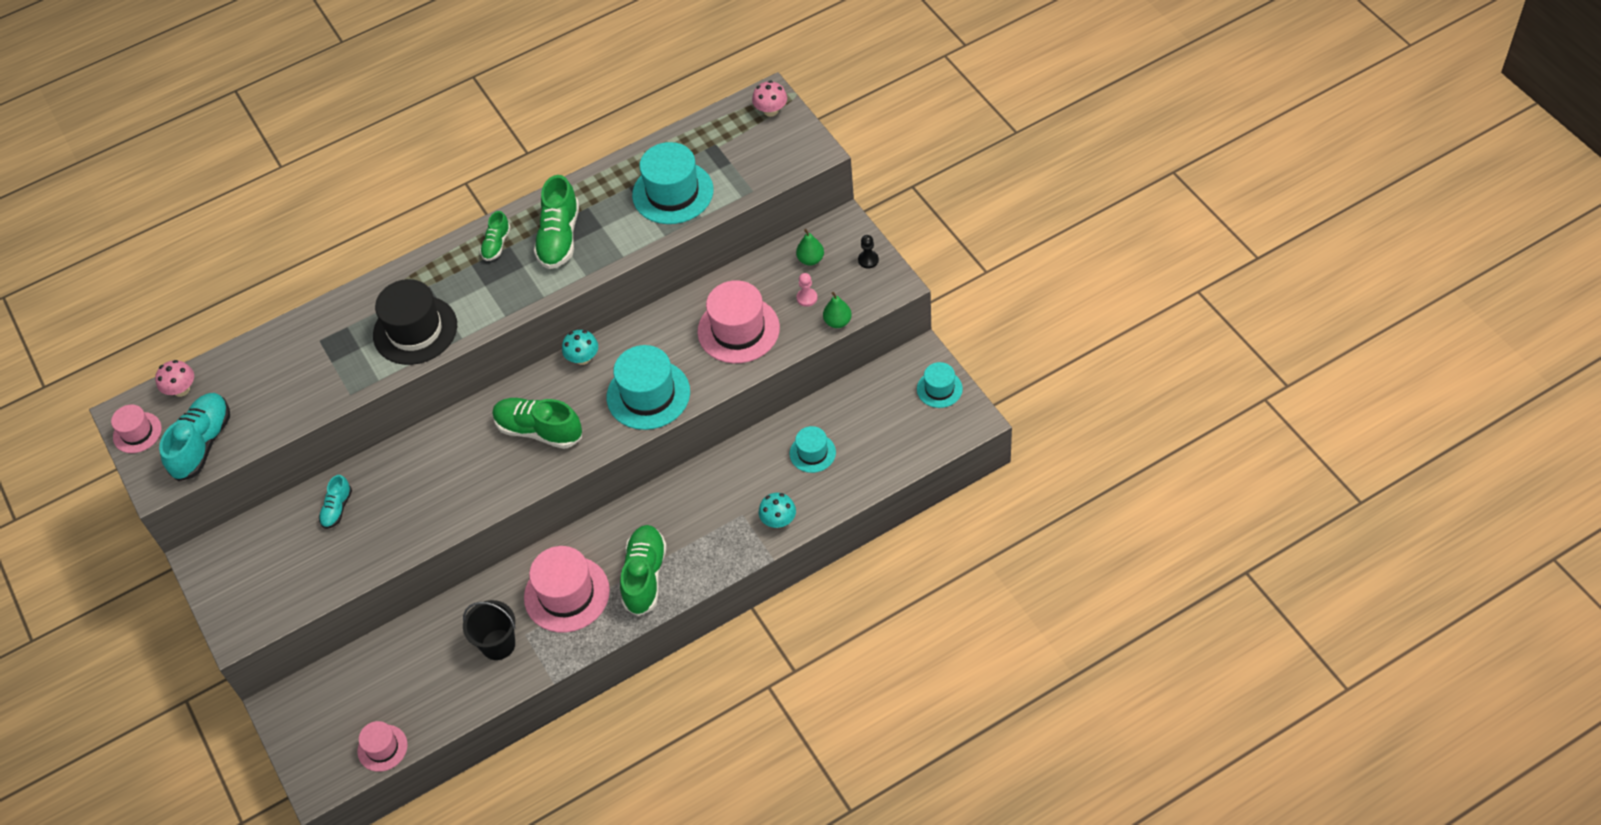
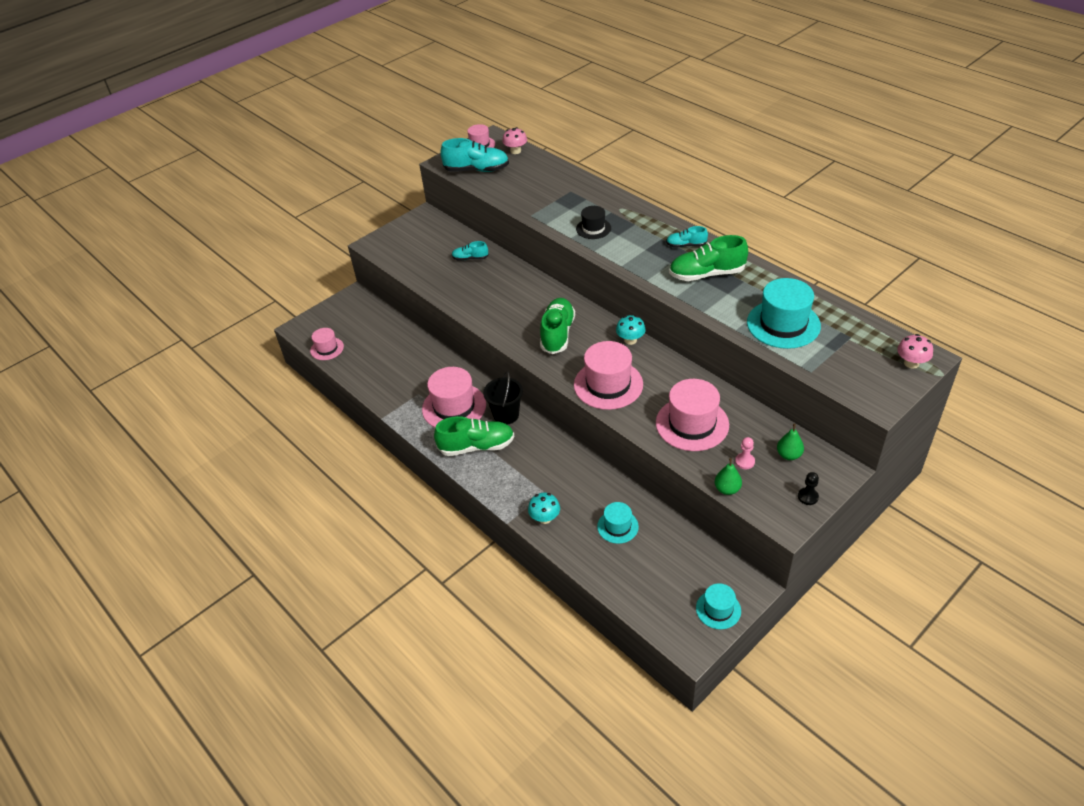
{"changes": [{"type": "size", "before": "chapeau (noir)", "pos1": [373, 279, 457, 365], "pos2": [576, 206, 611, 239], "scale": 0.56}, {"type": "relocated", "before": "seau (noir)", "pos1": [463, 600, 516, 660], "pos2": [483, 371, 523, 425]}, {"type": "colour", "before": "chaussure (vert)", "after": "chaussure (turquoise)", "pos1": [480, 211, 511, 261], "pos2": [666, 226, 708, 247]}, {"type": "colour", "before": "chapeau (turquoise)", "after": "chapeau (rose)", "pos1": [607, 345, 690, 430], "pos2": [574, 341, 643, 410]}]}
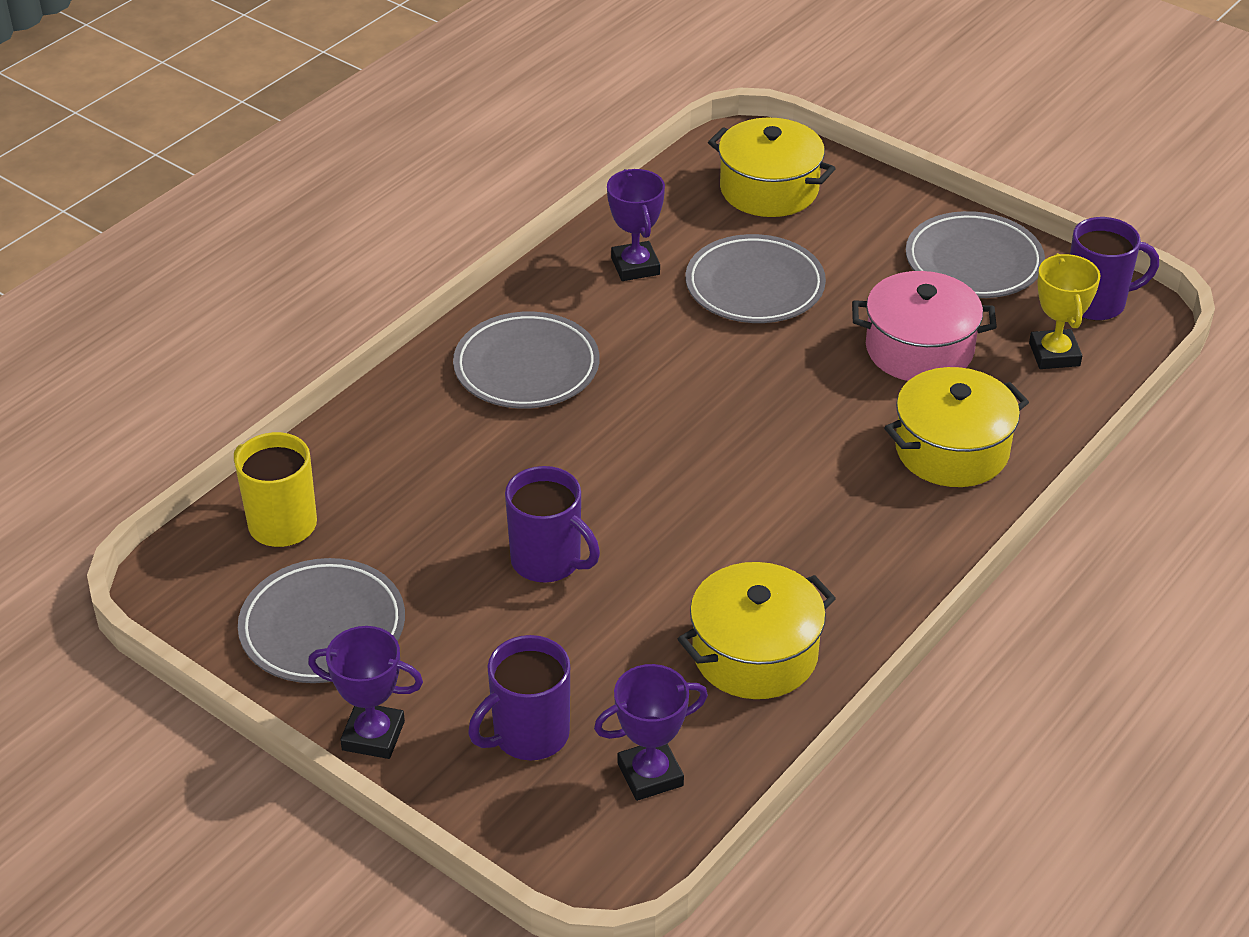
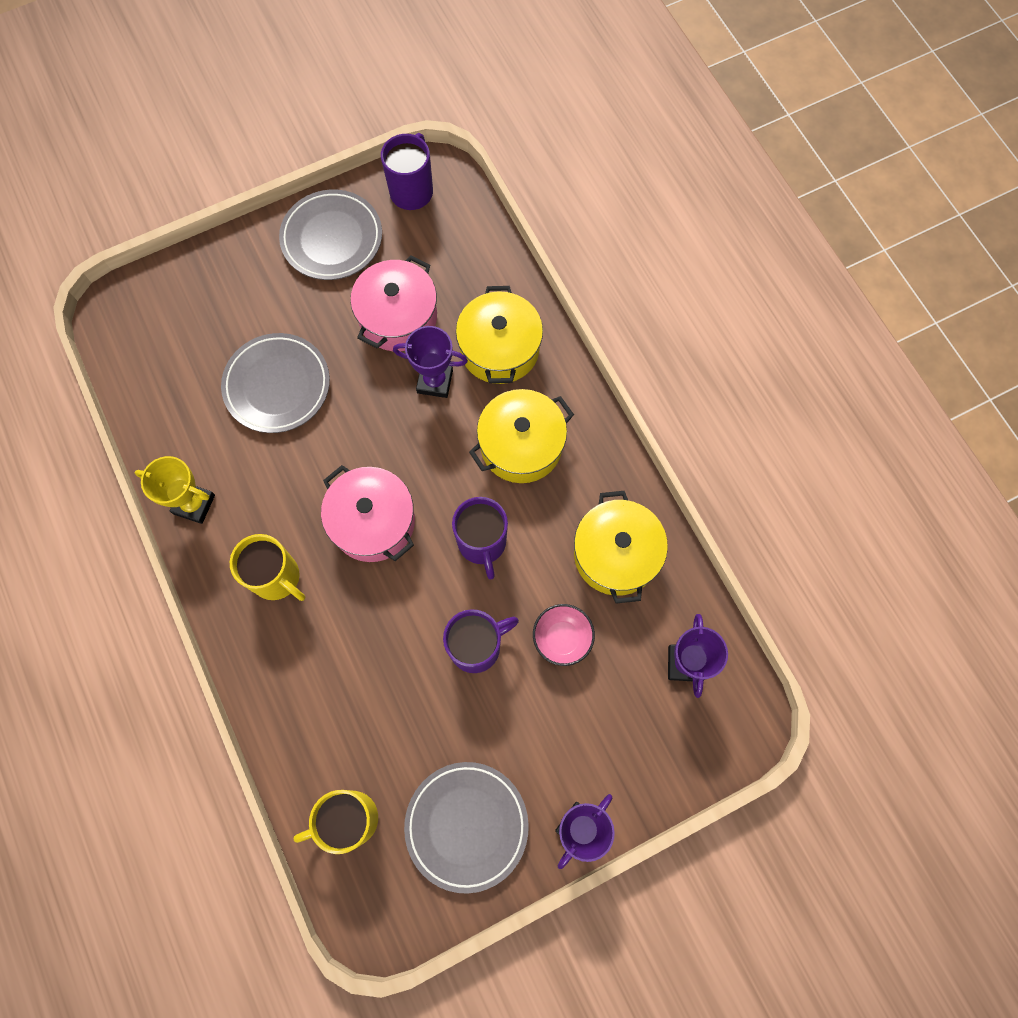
{"changes": [{"type": "exchanged", "before": "assiette (gris)", "after": "tasse (jaune)", "pos1": [453, 312, 599, 409], "pos2": [230, 534, 305, 601]}, {"type": "relocated", "before": "tasse (violet)", "pos1": [468, 635, 570, 760], "pos2": [452, 497, 508, 580]}, {"type": "relocated", "before": "trophée (violet)", "pos1": [607, 169, 665, 281], "pos2": [393, 326, 468, 398]}, {"type": "relocated", "before": "marmite (jaune)", "pos1": [708, 117, 836, 217], "pos2": [469, 389, 574, 483]}, {"type": "relocated", "before": "trophée (jaune)", "pos1": [1029, 253, 1100, 369], "pos2": [134, 456, 215, 524]}, {"type": "appeared", "after": "marmite (rose)", "pos2": [321, 465, 415, 562]}, {"type": "appeared", "after": "bol (rose)", "pos2": [533, 604, 595, 666]}]}
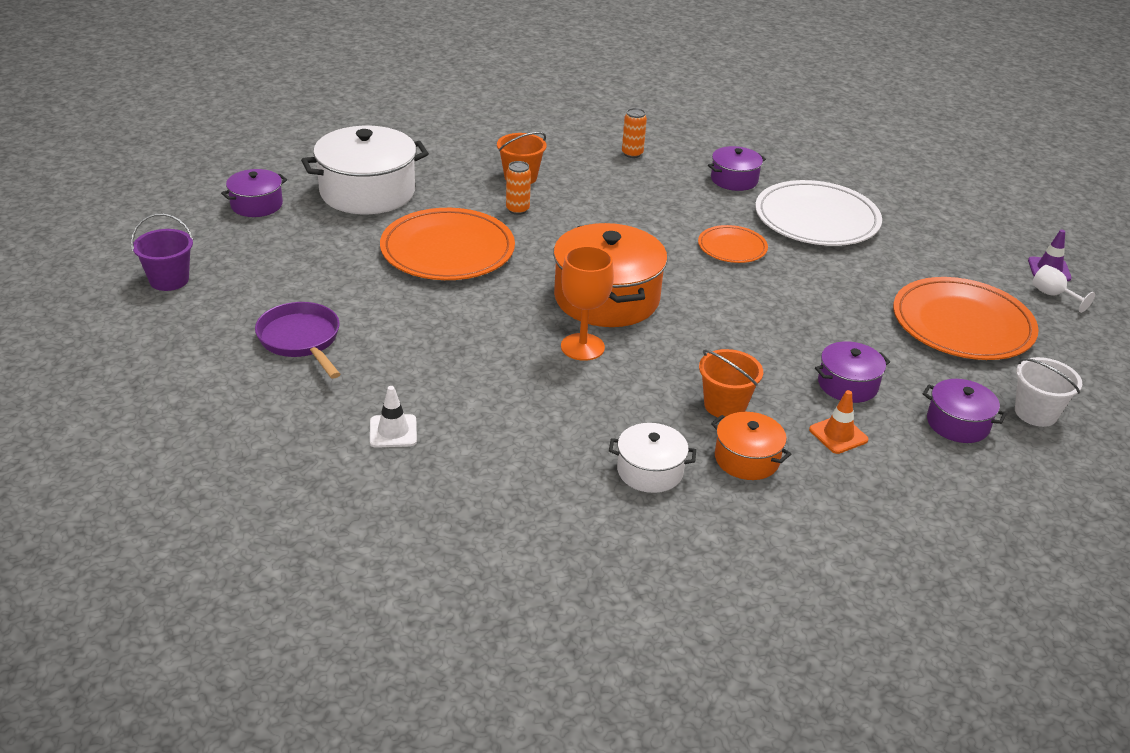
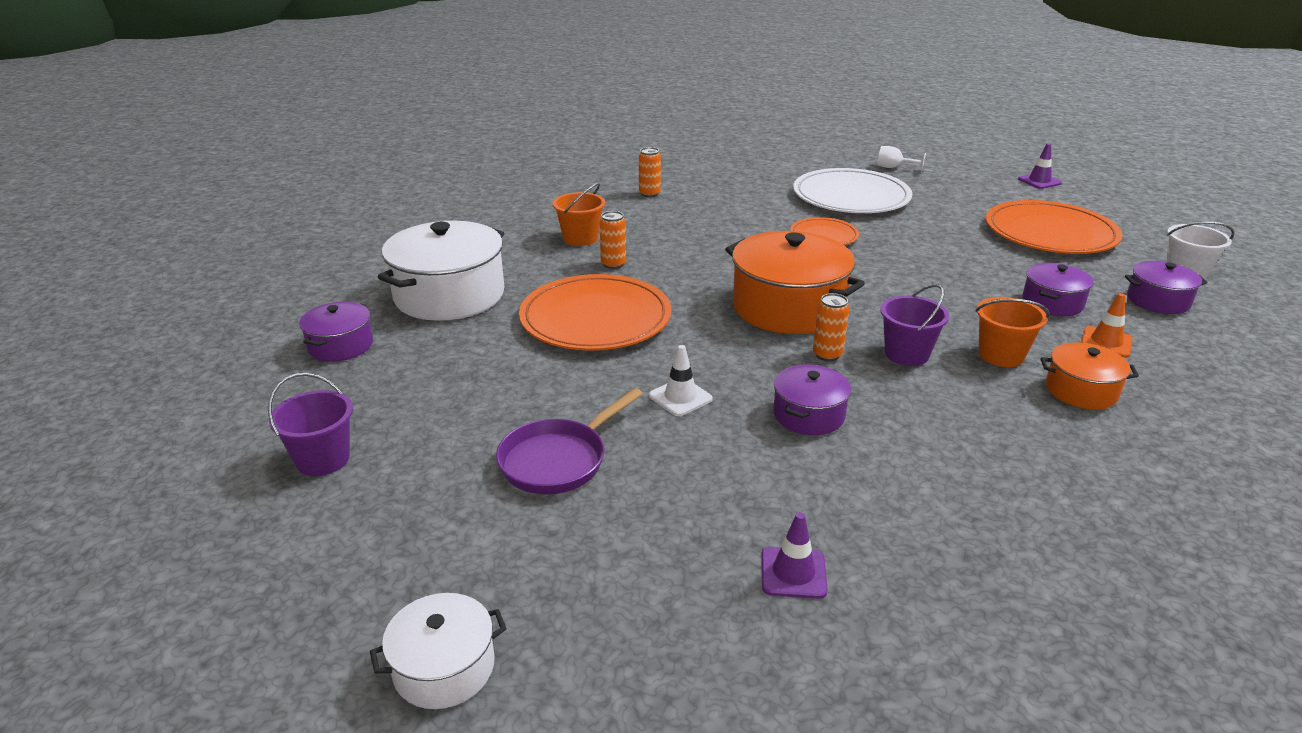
{"changes": [{"type": "spun", "before": "poêle (violet)", "pos1": [255, 302, 340, 379], "pos2": [496, 388, 643, 494], "turn": -75}, {"type": "relocated", "before": "cône de chantier (blanc)", "pos1": [370, 386, 417, 448], "pos2": [649, 345, 713, 416]}, {"type": "exchanged", "before": "verre à pied (orange)", "after": "canette (orange)", "pos1": [561, 246, 614, 361], "pos2": [813, 293, 850, 361]}, {"type": "relocated", "before": "marmite (blanc)", "pos1": [609, 423, 696, 493], "pos2": [370, 593, 507, 709]}, {"type": "relocated", "before": "marmite (violet)", "pos1": [708, 146, 766, 191], "pos2": [773, 365, 851, 435]}, {"type": "relocated", "before": "verre à pied (blanc)", "pos1": [1032, 265, 1095, 313], "pos2": [877, 146, 926, 172]}, {"type": "appeared", "after": "cône de chantier (violet)", "pos2": [761, 512, 828, 599]}, {"type": "appeared", "after": "seau (violet)", "pos2": [880, 284, 949, 366]}]}
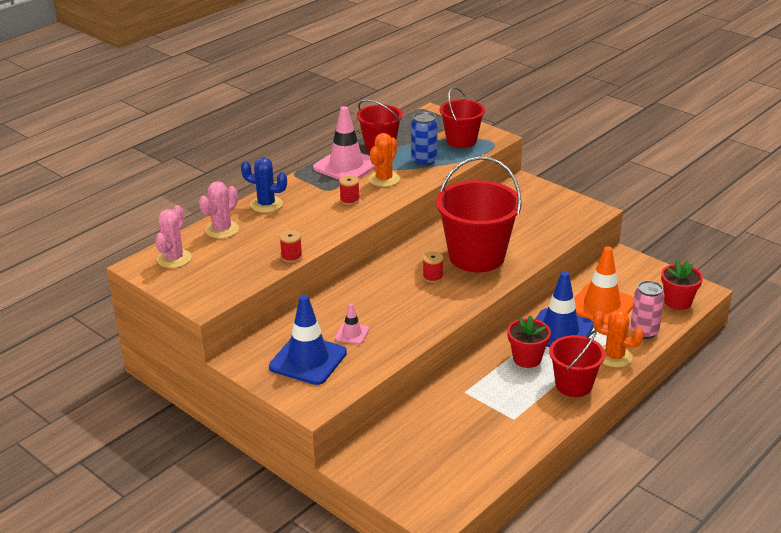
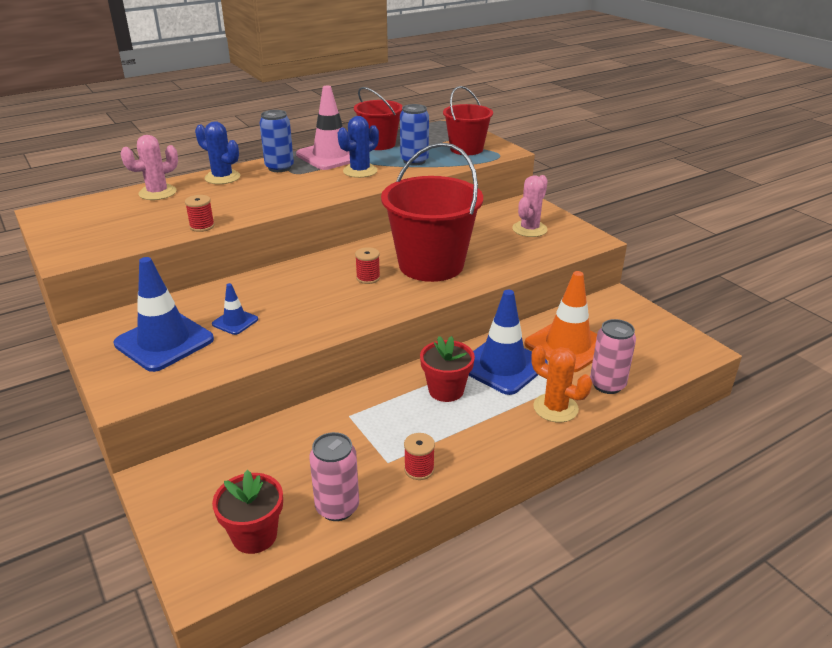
{"changes": [{"type": "relocated", "before": "cactus (rose)", "pos1": [155, 205, 192, 268], "pos2": [512, 175, 548, 237]}, {"type": "colour", "before": "cône de chantier (rose)", "after": "cône de chantier (bleu)", "pos1": [335, 303, 369, 344], "pos2": [212, 283, 258, 335]}, {"type": "relocated", "before": "bobine (rouge)", "pos1": [339, 175, 360, 205], "pos2": [404, 433, 435, 480]}, {"type": "colour", "before": "cactus (orange)", "after": "cactus (bleu)", "pos1": [369, 133, 400, 187], "pos2": [338, 116, 379, 178]}, {"type": "missing", "before": "seau (rouge)", "pos1": [549, 330, 605, 397]}, {"type": "relocated", "before": "pot de fleurs (rouge)", "pos1": [661, 260, 703, 310], "pos2": [212, 470, 283, 554]}, {"type": "appeared", "after": "canette (bleu)", "pos2": [259, 110, 294, 172]}, {"type": "appeared", "after": "canette (rose)", "pos2": [309, 432, 359, 521]}]}
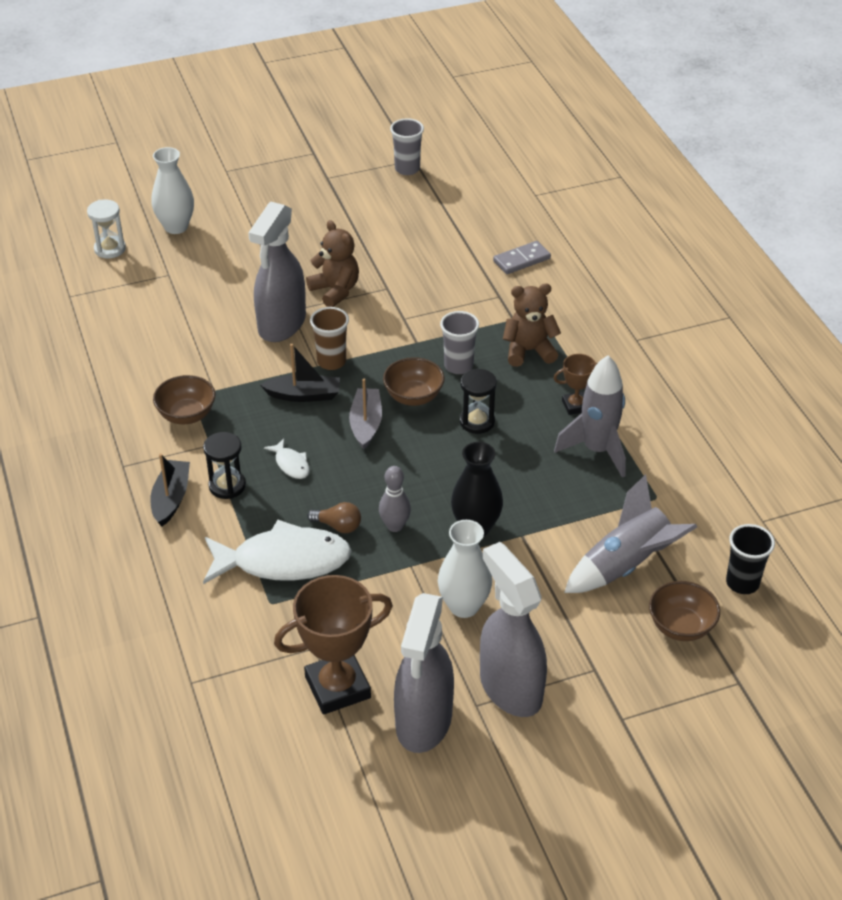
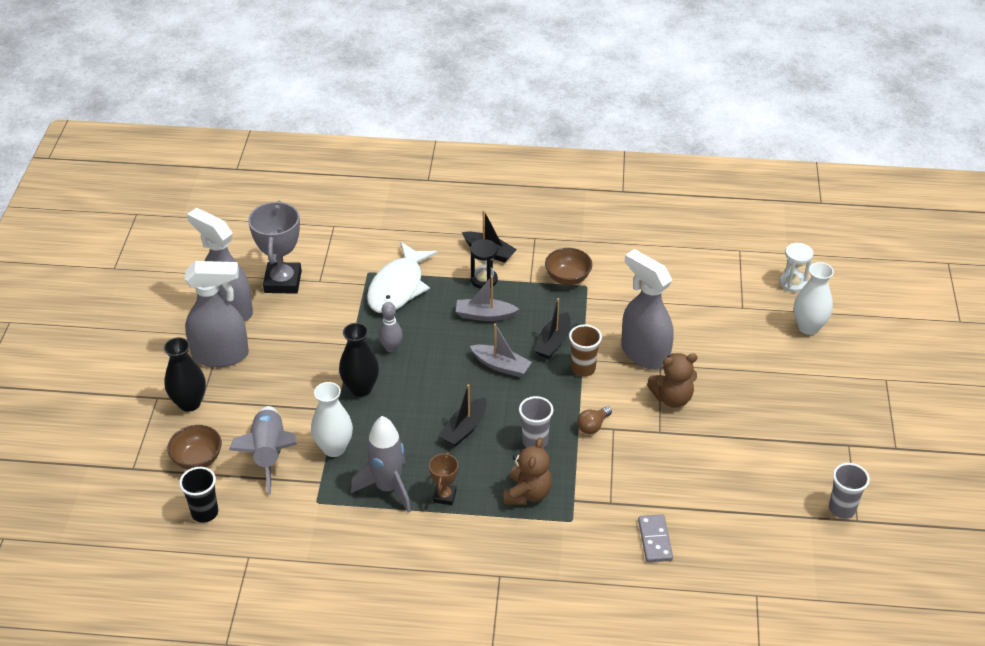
{"changes": [{"type": "exchanged", "before": "poisson (blanc)", "after": "bateau (gris)", "pos1": [264, 438, 310, 479], "pos2": [456, 276, 519, 321]}, {"type": "colour", "before": "trophée (marron)", "after": "trophée (gris)", "pos1": [274, 575, 393, 715], "pos2": [248, 201, 302, 294]}, {"type": "relocated", "before": "ampoule (marron)", "pos1": [307, 502, 361, 533], "pos2": [577, 406, 612, 434]}, {"type": "missing", "before": "bol (marron)", "pos1": [383, 357, 444, 406]}, {"type": "relocated", "before": "vase (blanc)", "pos1": [438, 520, 492, 618], "pos2": [311, 382, 353, 457]}, {"type": "exchanged", "before": "sablier (noir)", "after": "bateau (noir)", "pos1": [460, 368, 497, 434], "pos2": [439, 384, 487, 447]}, {"type": "appeared", "after": "vase (noir)", "pos2": [164, 337, 206, 412]}]}
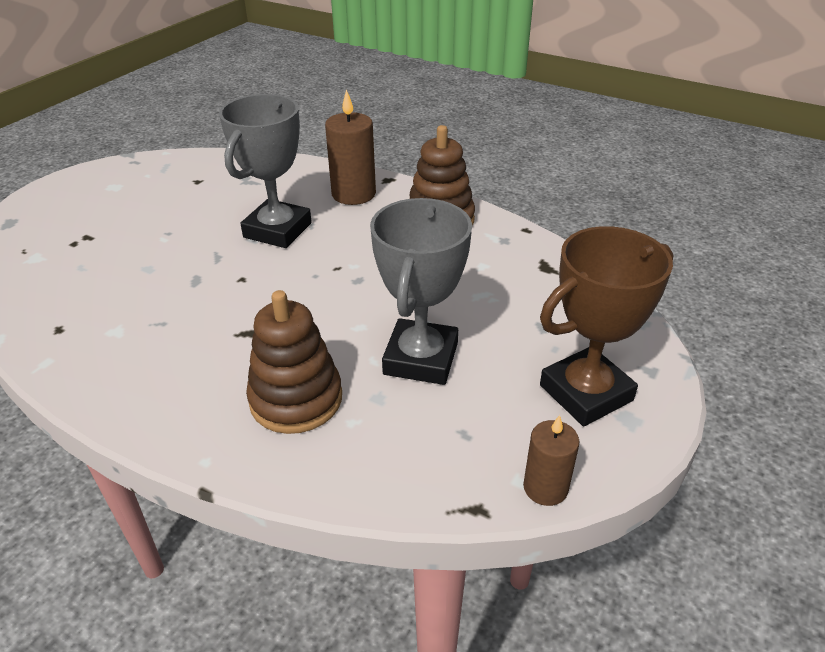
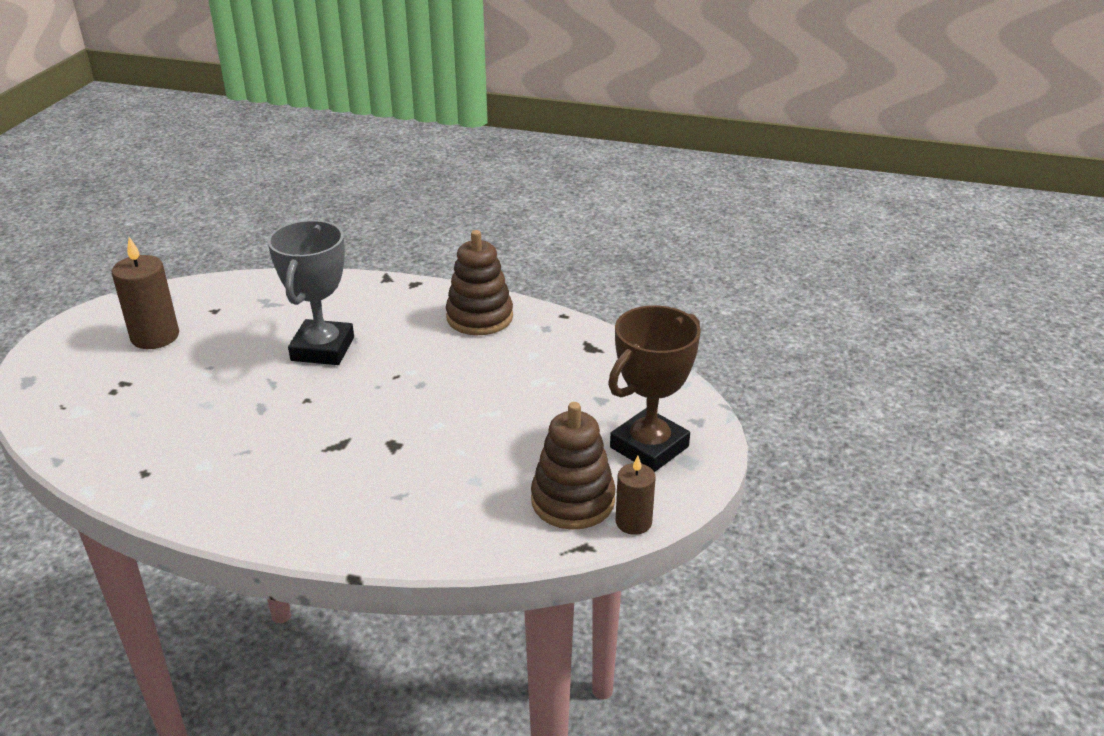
{"changes": [{"type": "relocated", "before": "jouet à empiler (marron)", "pos1": [246, 290, 342, 434], "pos2": [531, 402, 615, 530]}, {"type": "relocated", "before": "bougie (marron)", "pos1": [325, 89, 376, 205], "pos2": [112, 237, 179, 349]}, {"type": "missing", "before": "trophée (gris)", "pos1": [370, 198, 472, 385]}]}
